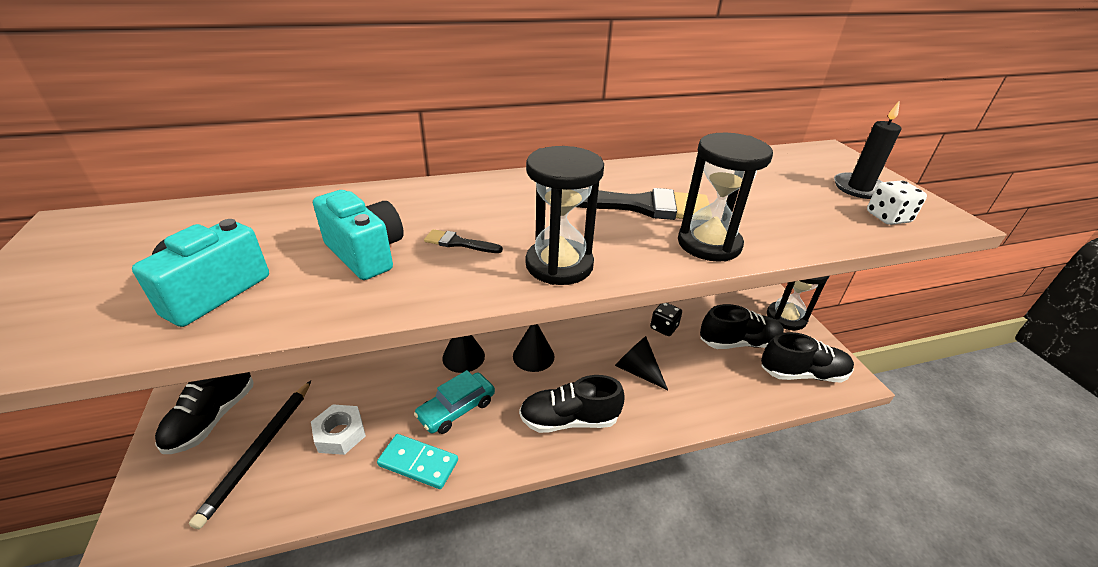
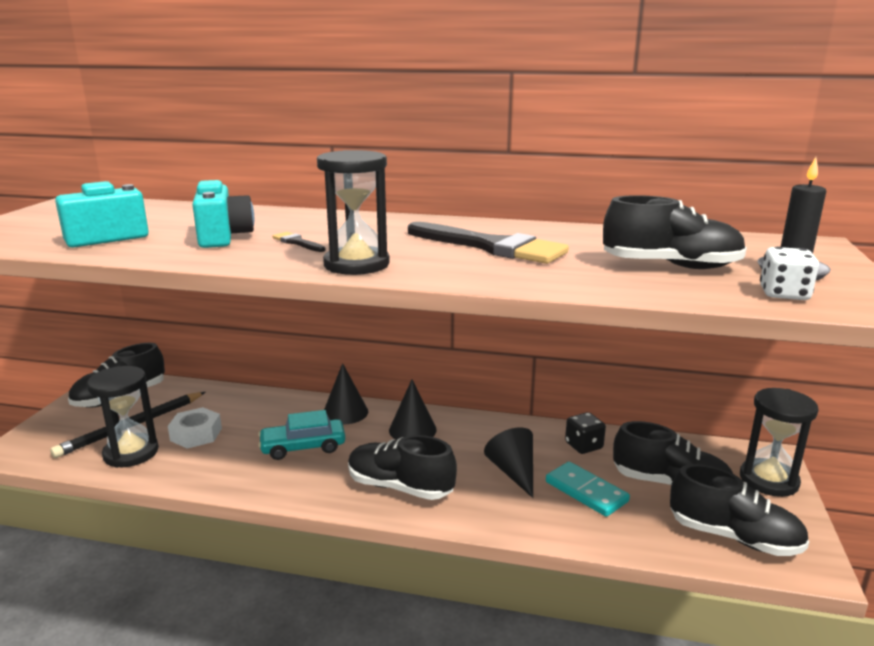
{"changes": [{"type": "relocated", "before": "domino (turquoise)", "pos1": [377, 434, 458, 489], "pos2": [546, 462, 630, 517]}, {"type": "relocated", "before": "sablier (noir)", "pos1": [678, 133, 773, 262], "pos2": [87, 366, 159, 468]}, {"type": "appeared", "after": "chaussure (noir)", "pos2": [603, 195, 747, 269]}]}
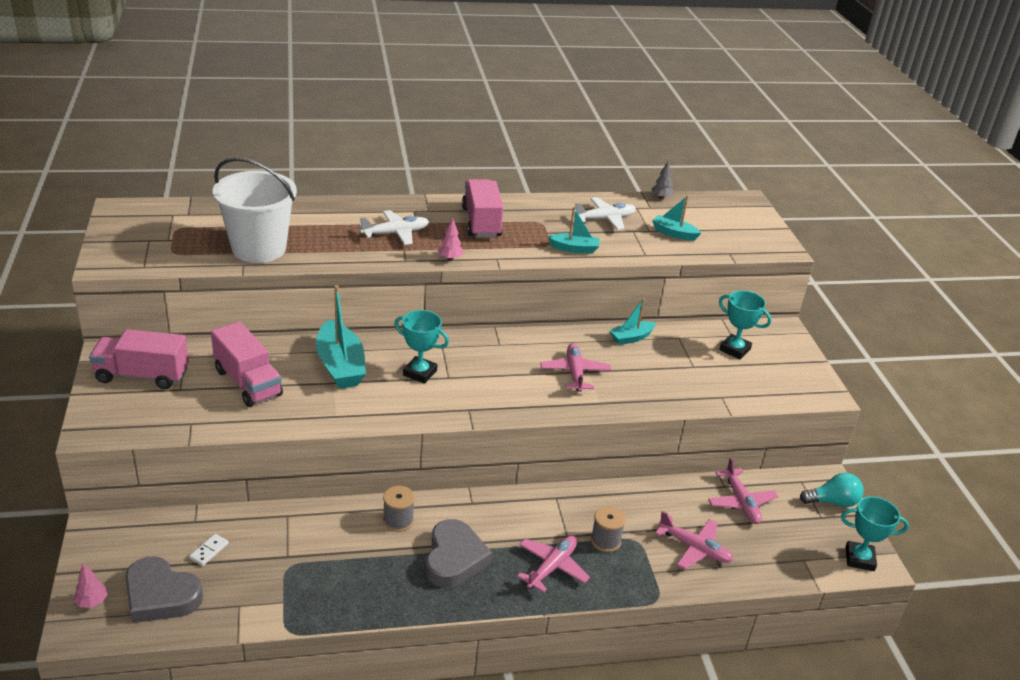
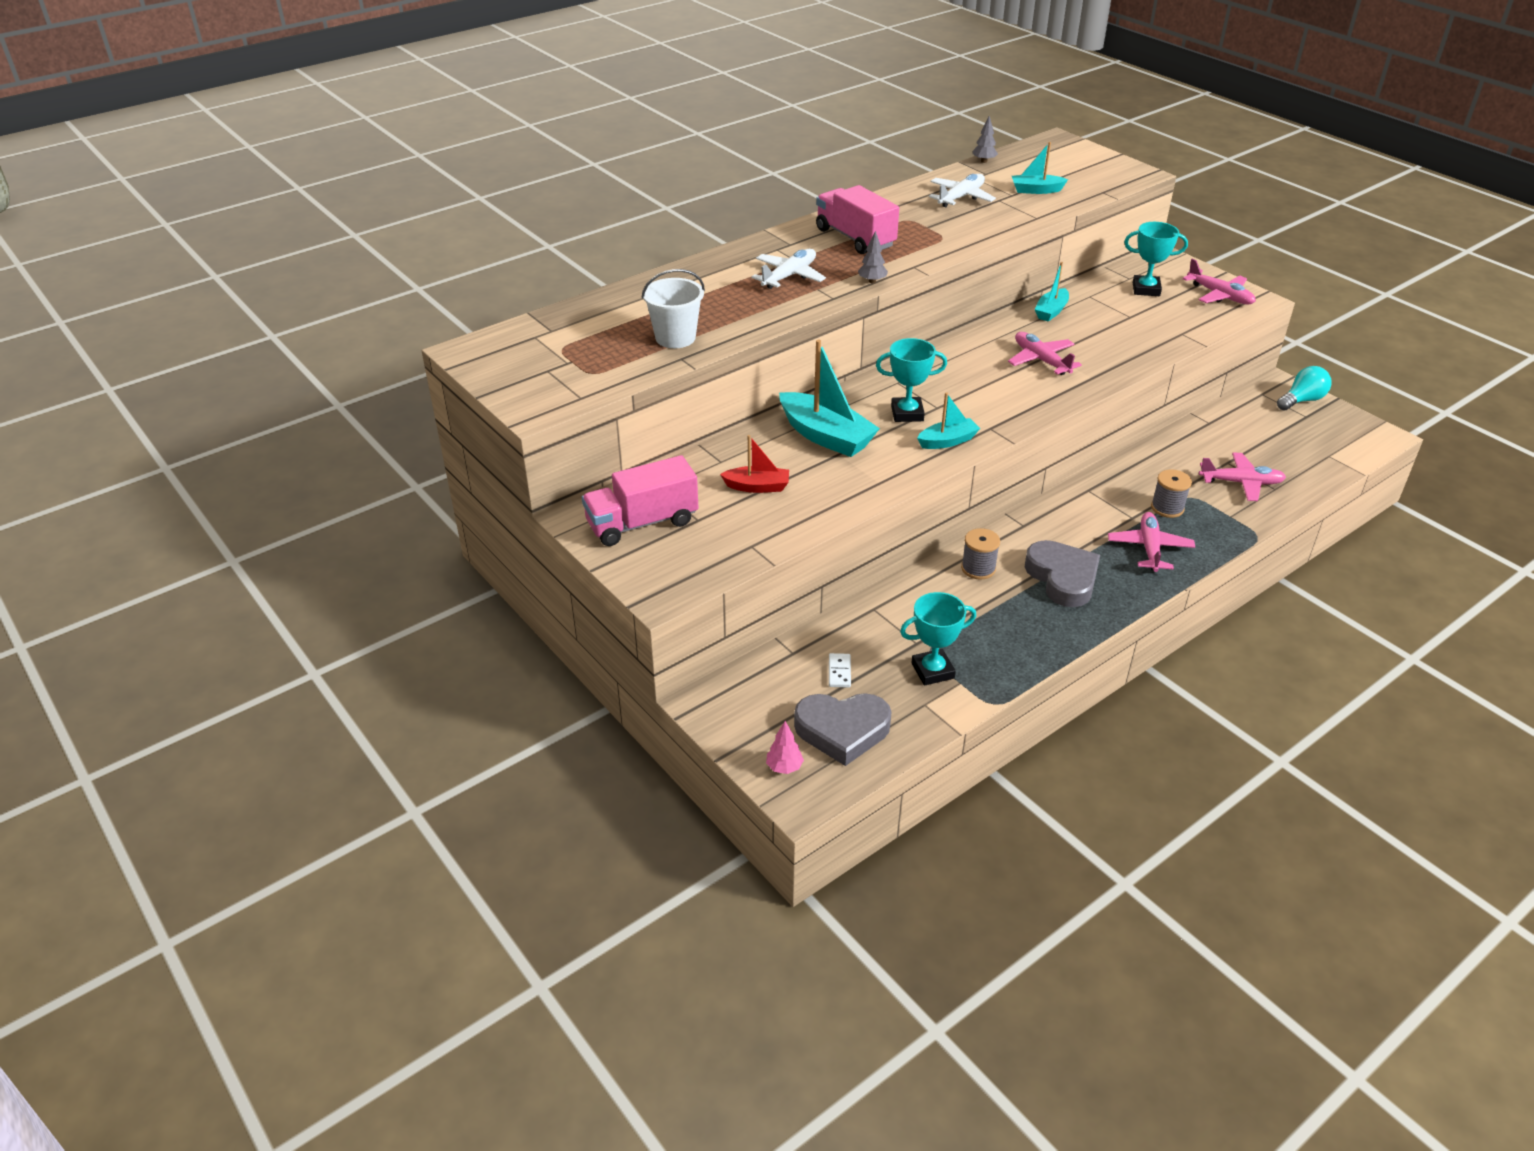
{"changes": [{"type": "exchanged", "before": "camion (rose)", "after": "bateau (rouge)", "pos1": [211, 321, 283, 407], "pos2": [720, 435, 789, 493]}, {"type": "size", "before": "seau (blanc)", "pos1": [213, 157, 297, 263], "pos2": [642, 269, 705, 348], "scale": 0.62}, {"type": "colour", "before": "arbre (rose)", "after": "arbre (gris)", "pos1": [438, 218, 463, 260], "pos2": [858, 231, 888, 283]}, {"type": "relocated", "before": "bateau (turquoise)", "pos1": [548, 207, 600, 254], "pos2": [917, 392, 980, 449]}, {"type": "relocated", "before": "avion (rose)", "pos1": [708, 457, 778, 524], "pos2": [1183, 259, 1256, 305]}, {"type": "relocated", "before": "trophée (turquoise)", "pos1": [841, 496, 909, 571], "pos2": [900, 592, 976, 685]}]}
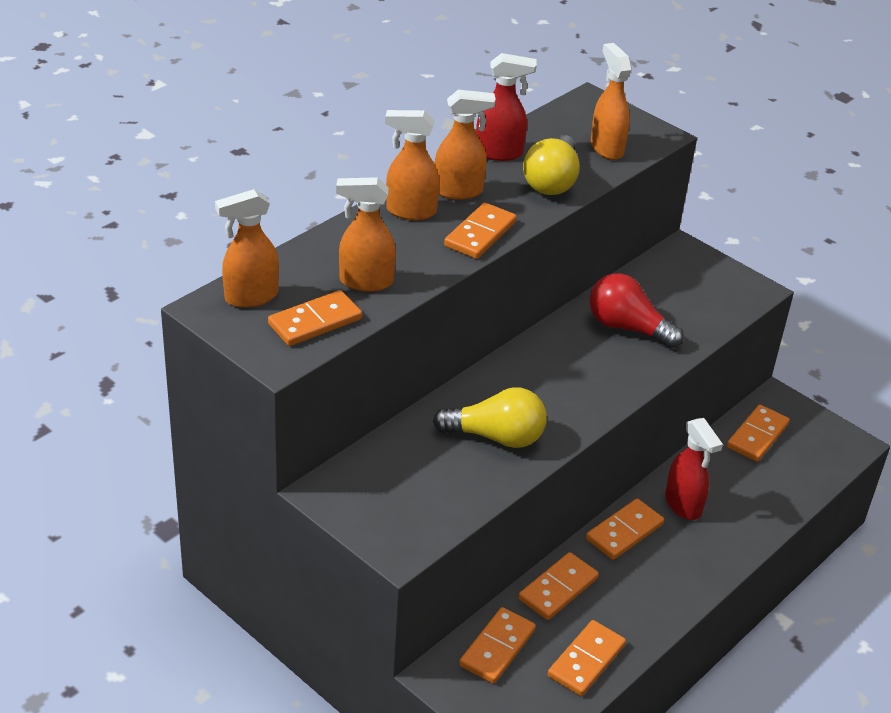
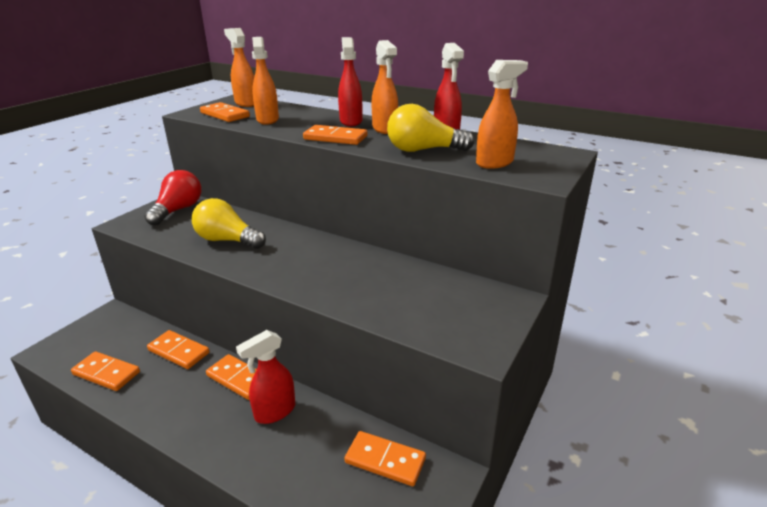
{"changes": [{"type": "colour", "before": "vaporisateur (orange)", "after": "vaporisateur (rouge)", "pos1": [385, 110, 439, 220], "pos2": [338, 37, 362, 126]}, {"type": "spun", "before": "ampoule (jaune)", "pos1": [433, 387, 547, 448], "pos2": [192, 198, 266, 249], "turn": 120}, {"type": "missing", "before": "domino (orange)", "pos1": [459, 607, 536, 684]}, {"type": "relocated", "before": "ampoule (rouge)", "pos1": [590, 273, 684, 349], "pos2": [144, 170, 201, 226]}]}
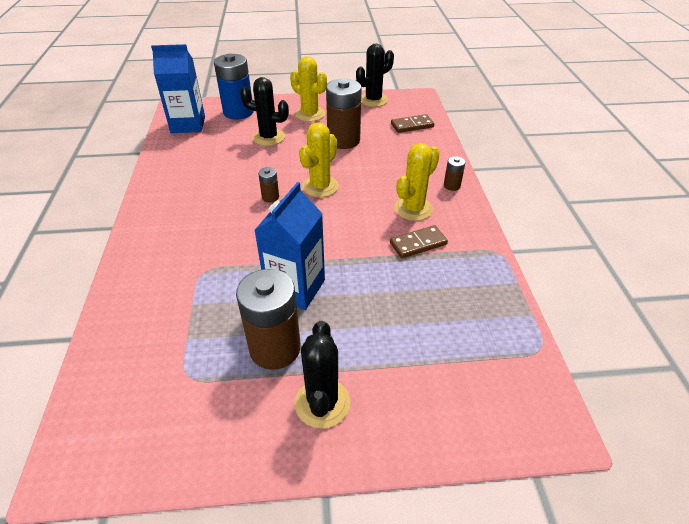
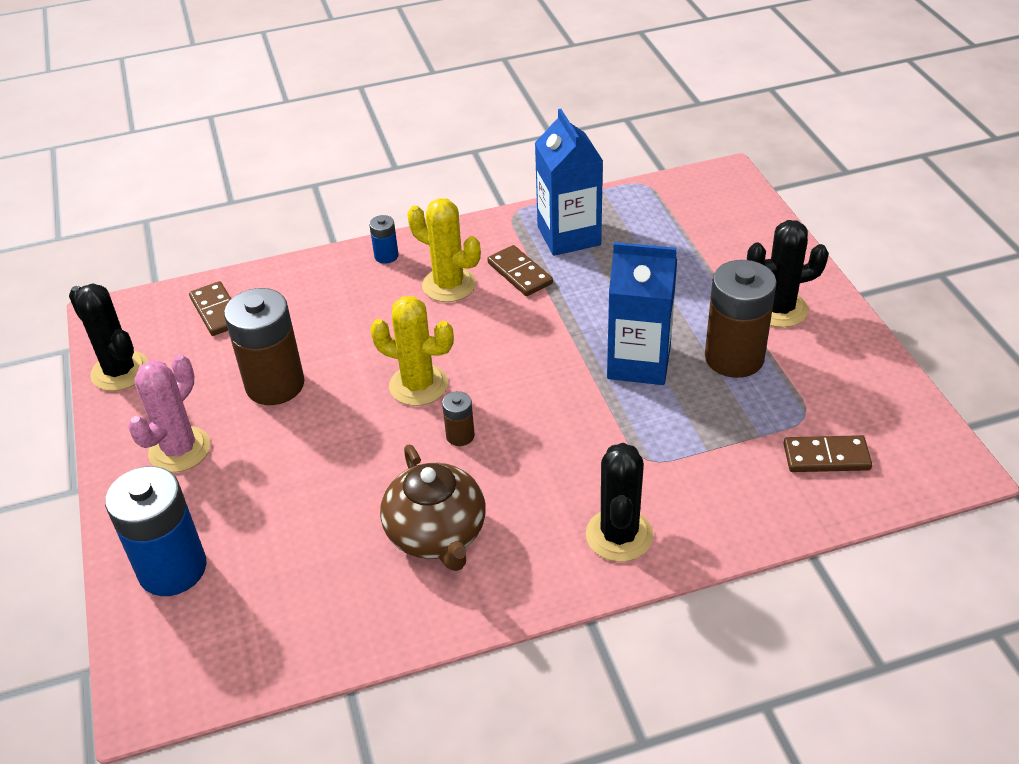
{"changes": [{"type": "relocated", "before": "brique de lait (bleu)", "pos1": [151, 44, 205, 133], "pos2": [535, 109, 603, 256]}, {"type": "relocated", "before": "cactus (noir)", "pos1": [240, 77, 289, 146], "pos2": [586, 443, 653, 562]}, {"type": "colour", "before": "cactus (jaune)", "after": "cactus (rose)", "pos1": [290, 56, 327, 122], "pos2": [128, 355, 210, 472]}, {"type": "colour", "before": "pile (marron)", "after": "pile (bleu)", "pos1": [444, 156, 466, 191], "pos2": [369, 215, 399, 264]}, {"type": "appeared", "after": "théière (marron)", "pos2": [380, 445, 486, 571]}, {"type": "appeared", "after": "domino (marron)", "pos2": [783, 435, 872, 472]}]}
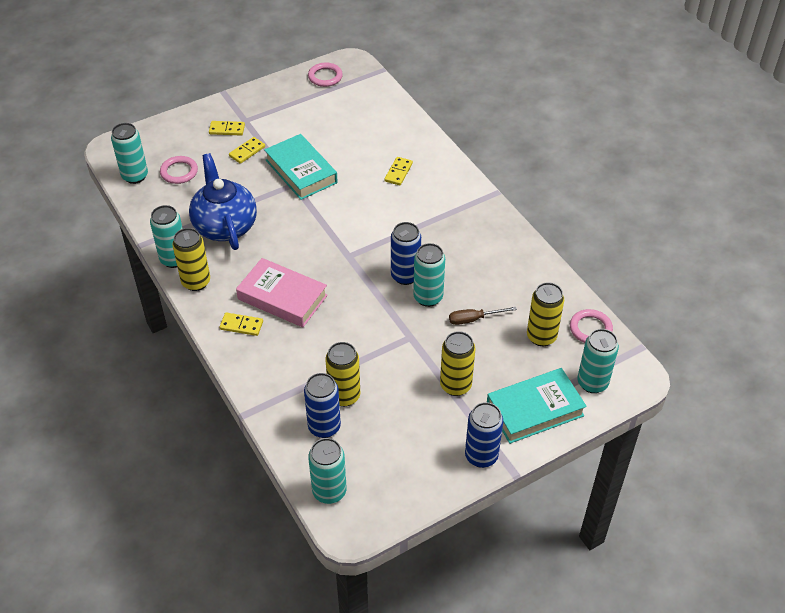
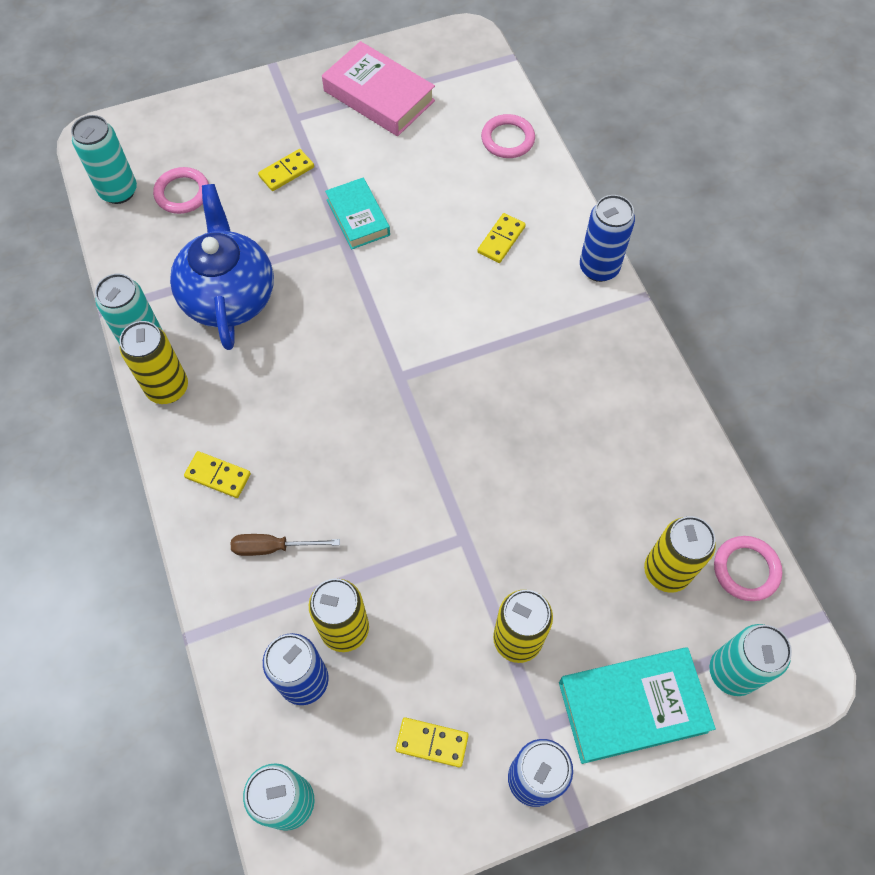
{"changes": [{"type": "relocated", "before": "domino (jaune)", "pos1": [209, 121, 245, 136], "pos2": [395, 717, 469, 768]}, {"type": "relocated", "before": "livre (rose)", "pos1": [236, 258, 328, 327], "pos2": [322, 41, 435, 136]}, {"type": "size", "before": "livre (turquoise)", "pos1": [264, 134, 338, 200], "pos2": [325, 178, 390, 249], "scale": 0.65}, {"type": "relocated", "before": "anneau (rose)", "pos1": [308, 63, 343, 87], "pos2": [481, 114, 535, 158]}, {"type": "relocated", "before": "canette (bleu)", "pos1": [391, 222, 421, 285], "pos2": [580, 195, 635, 282]}, {"type": "missing", "before": "canette (turquoise)", "pos1": [413, 243, 445, 307]}, {"type": "relocated", "before": "tournevis (marron)", "pos1": [449, 307, 517, 325], "pos2": [231, 534, 340, 556]}]}
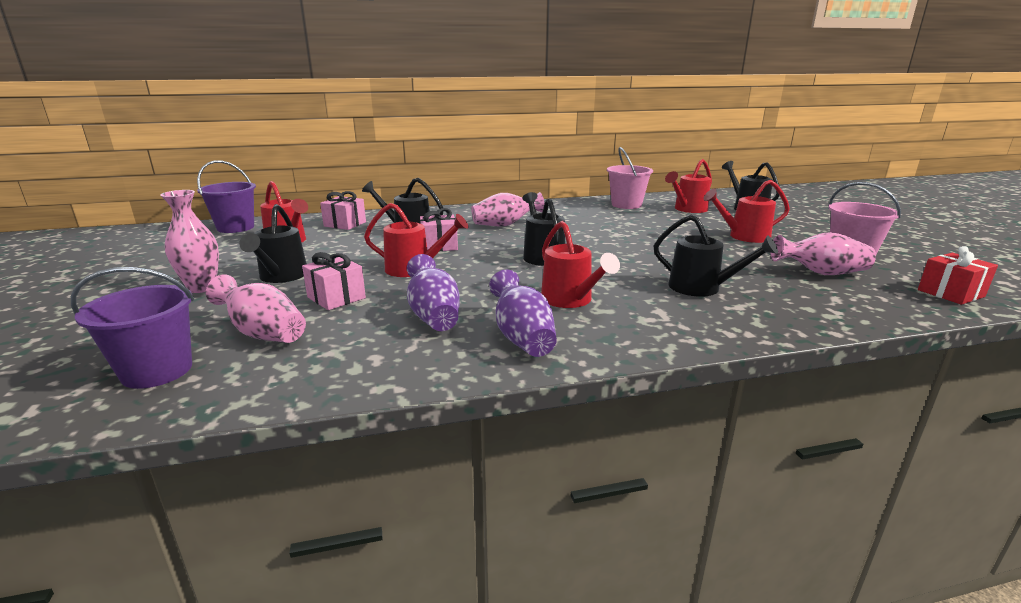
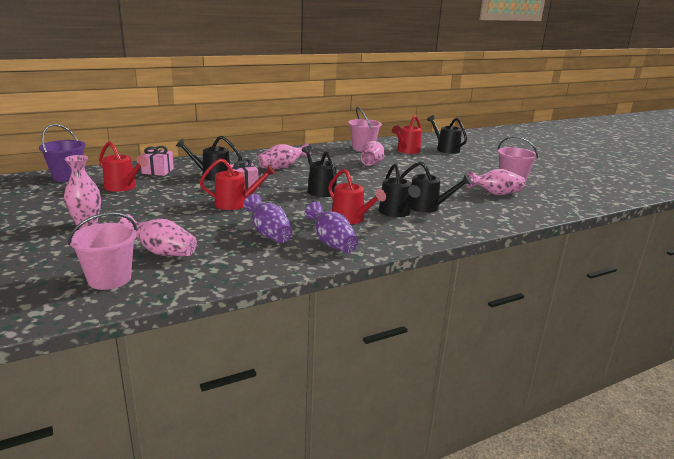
{"changes": [{"type": "colour", "before": "seau (violet)", "after": "seau (rose)", "pos1": [71, 267, 194, 389], "pos2": [68, 212, 137, 290]}, {"type": "relocated", "before": "arrosoir (noir)", "pos1": [239, 204, 307, 283], "pos2": [379, 164, 421, 217]}, {"type": "missing", "before": "cadeau (rose)", "pos1": [302, 252, 366, 310]}, {"type": "missing", "before": "arrosoir (rouge)", "pos1": [703, 180, 790, 243]}, {"type": "missing", "before": "cadeau (rouge)", "pos1": [918, 246, 998, 305]}, {"type": "appeared", "after": "vase (rose)", "pos2": [361, 141, 385, 166]}]}
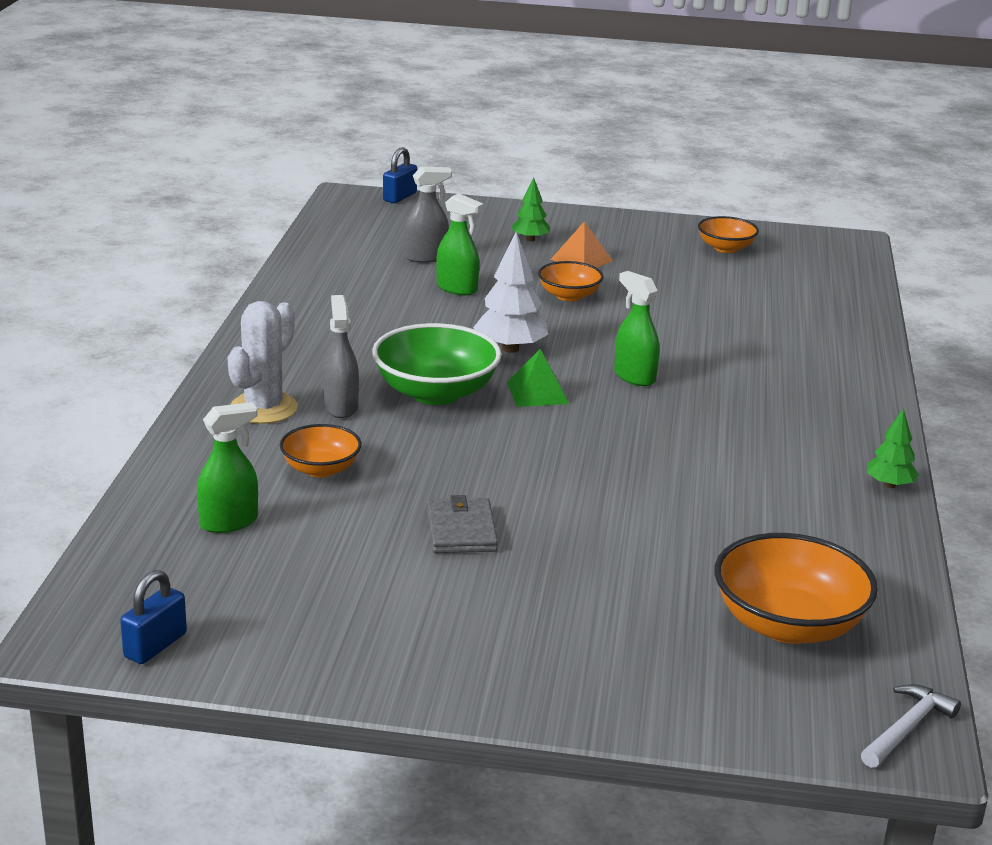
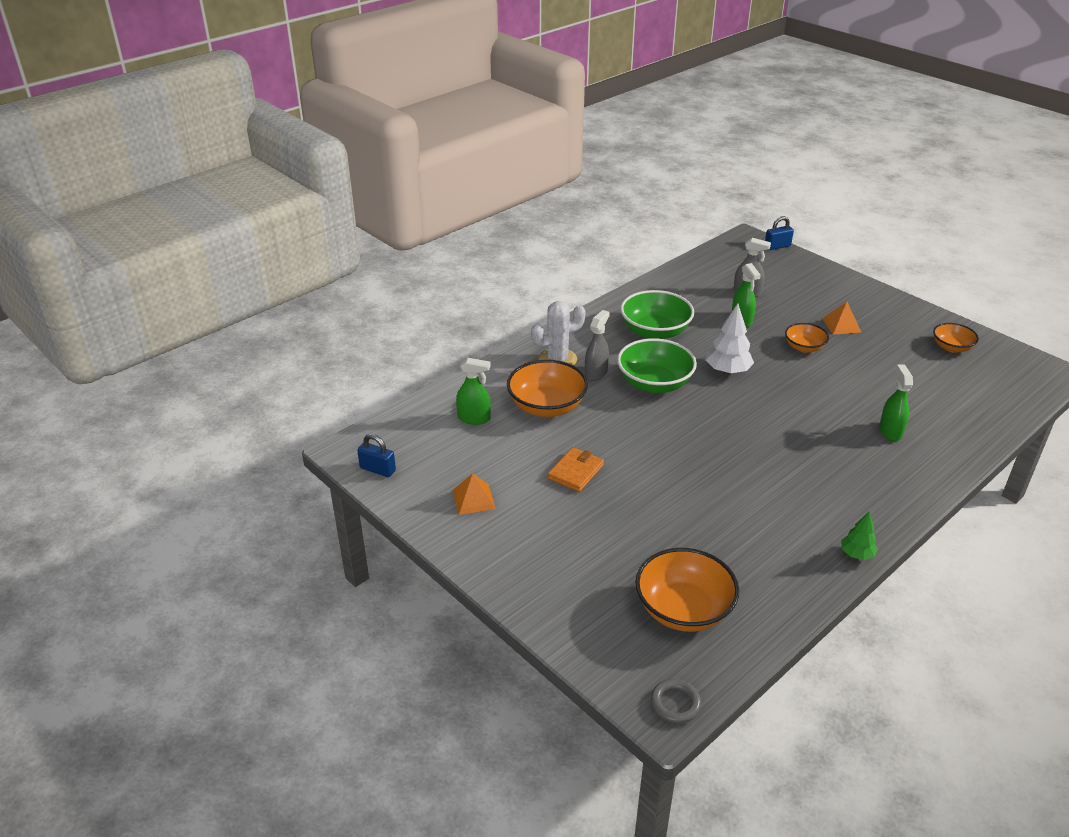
{"changes": [{"type": "spun", "before": "cadenas (bleu)", "pos1": [120, 570, 187, 664], "pos2": [357, 434, 396, 477], "turn": 45}, {"type": "size", "before": "bol (orange)", "pos1": [280, 424, 362, 478], "pos2": [507, 360, 588, 417], "scale": 1.73}, {"type": "colour", "before": "portefeuille (gris)", "after": "portefeuille (orange)", "pos1": [427, 495, 498, 553], "pos2": [548, 447, 604, 492]}, {"type": "missing", "before": "pyramide (vert)", "pos1": [507, 349, 569, 407]}, {"type": "missing", "before": "arbre (vert)", "pos1": [512, 178, 550, 241]}, {"type": "relocated", "before": "vaporisateur (vert)", "pos1": [614, 271, 660, 386], "pos2": [879, 364, 913, 441]}, {"type": "exchanged", "before": "marteau (blanc)", "after": "anneau (gris)", "pos1": [861, 684, 961, 768], "pos2": [651, 679, 701, 724]}, {"type": "appeared", "after": "pyramide (orange)", "pos2": [453, 473, 496, 515]}, {"type": "appeared", "after": "bol (vert)", "pos2": [621, 290, 694, 339]}]}
